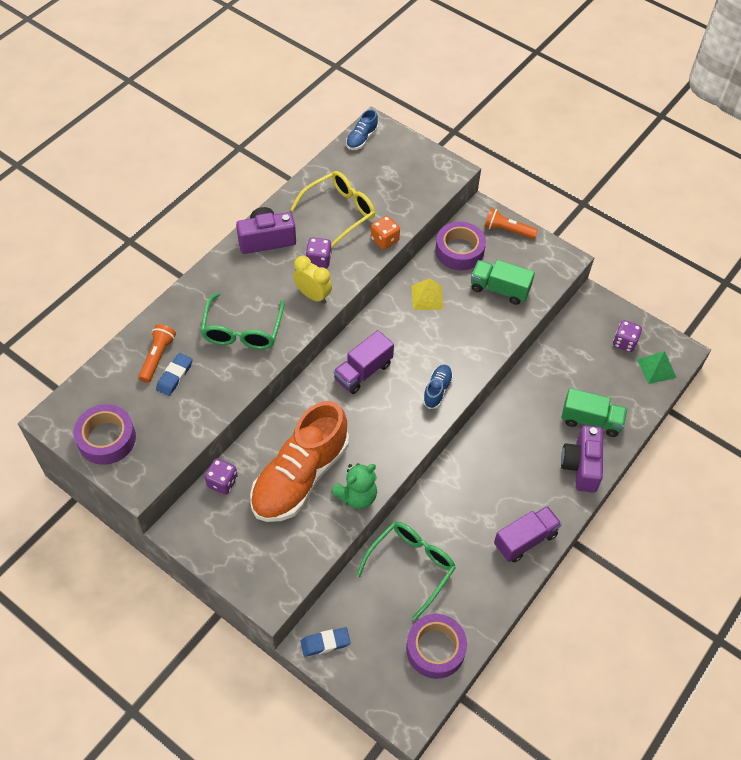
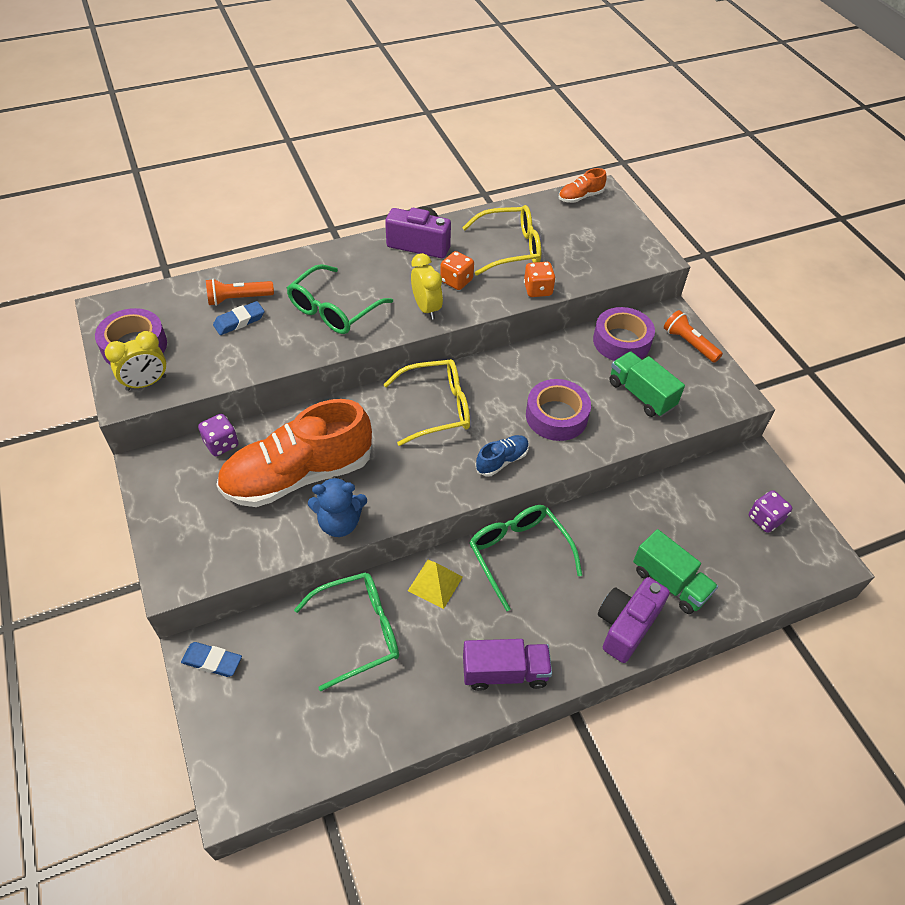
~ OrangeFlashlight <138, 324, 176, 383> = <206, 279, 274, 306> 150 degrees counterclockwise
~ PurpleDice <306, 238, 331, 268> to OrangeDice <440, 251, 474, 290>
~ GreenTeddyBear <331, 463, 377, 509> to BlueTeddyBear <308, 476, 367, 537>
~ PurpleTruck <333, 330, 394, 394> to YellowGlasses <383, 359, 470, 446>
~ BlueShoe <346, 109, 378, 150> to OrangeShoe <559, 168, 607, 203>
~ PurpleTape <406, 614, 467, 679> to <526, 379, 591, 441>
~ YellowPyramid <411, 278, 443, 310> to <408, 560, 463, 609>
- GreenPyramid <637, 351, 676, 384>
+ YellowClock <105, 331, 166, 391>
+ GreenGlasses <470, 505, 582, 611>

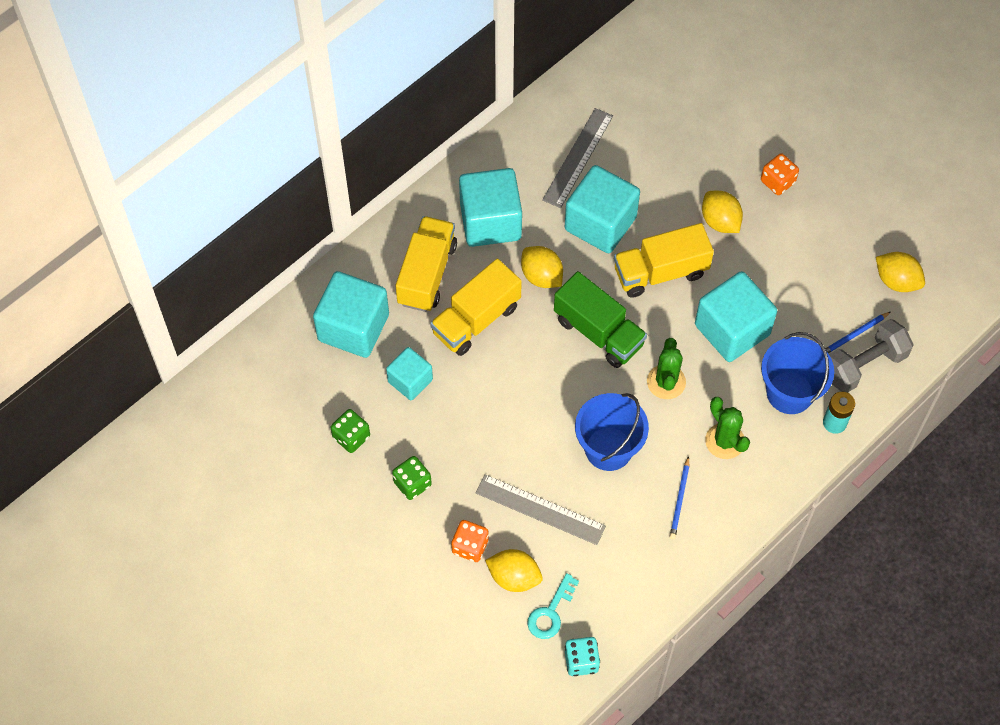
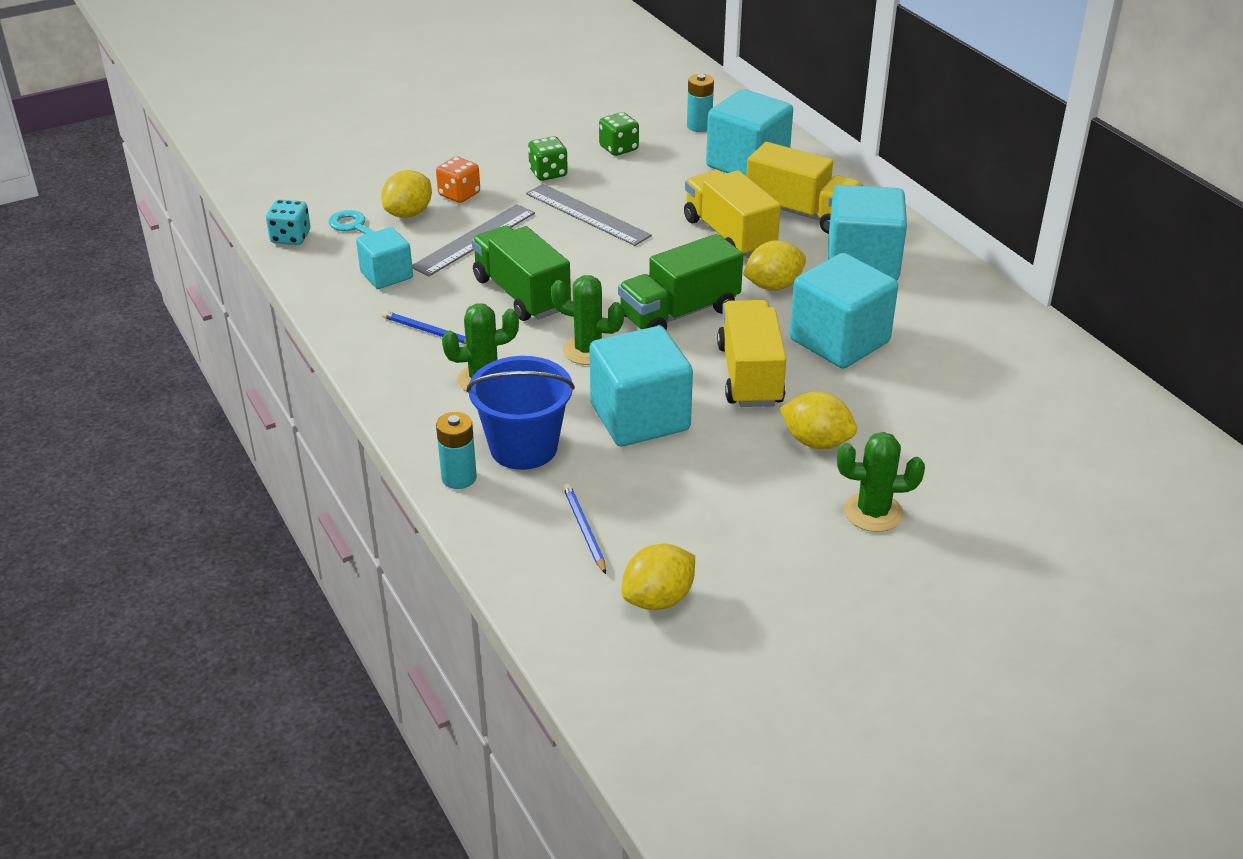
~ TurquoiseCube <386, 347, 433, 400> to <356, 227, 413, 289>
~ GreyRuler <542, 108, 613, 208> to <526, 184, 652, 246>
~ BlueBucket <575, 393, 649, 471> to GreenTruck <472, 226, 571, 321>
~ YellowLemon <702, 191, 743, 233> = <780, 392, 857, 449> 45 degrees clockwise
~ OrangeDice <761, 153, 799, 195> to GreenCactus <837, 432, 925, 532>
- GreyDumbbell <829, 319, 914, 393>
+ TurquoiseBattery <687, 74, 714, 132>

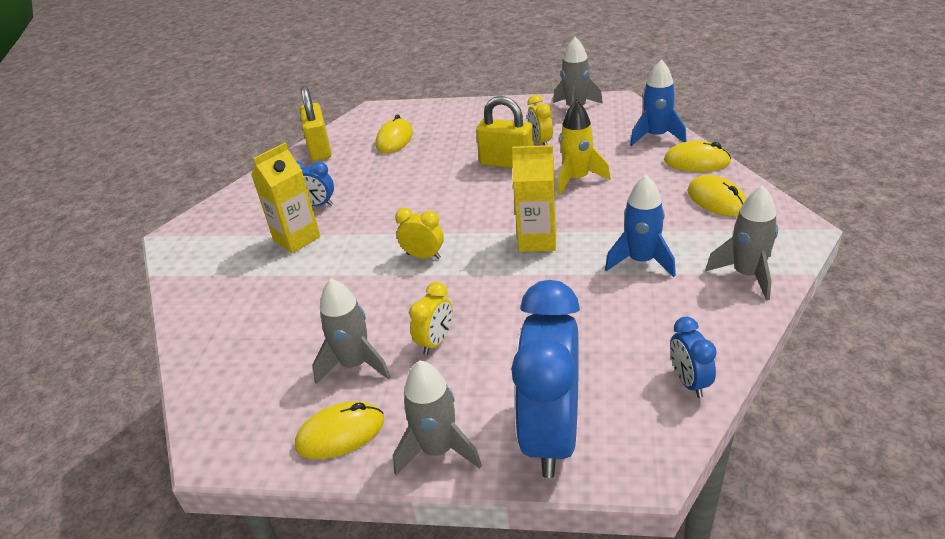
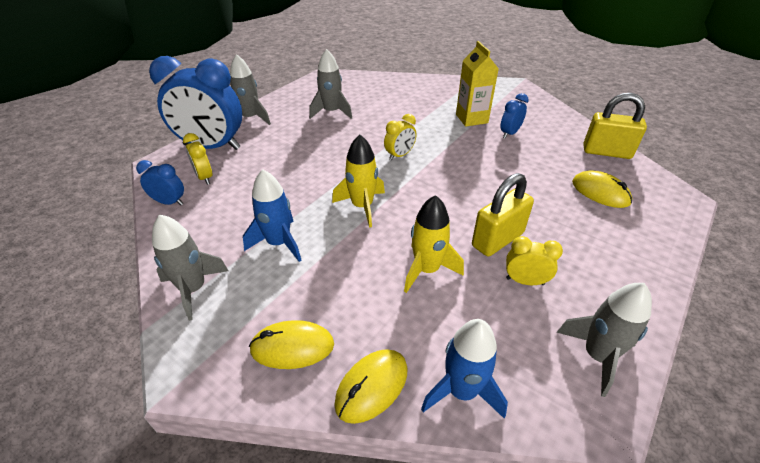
- YellowMouse <295, 401, 384, 459>
~ YellowClock <409, 282, 453, 355> to <183, 133, 212, 185>
~ BlueClock <511, 280, 580, 478> = <149, 56, 242, 150> 150 degrees clockwise
~ YellowCarton <512, 145, 556, 252> to YellowRocket <332, 135, 385, 228>

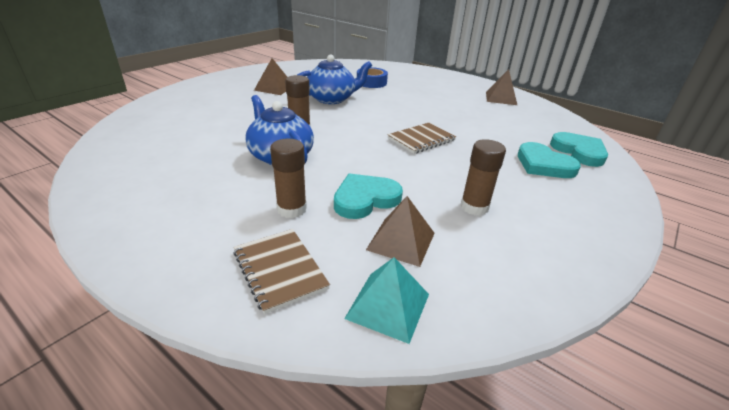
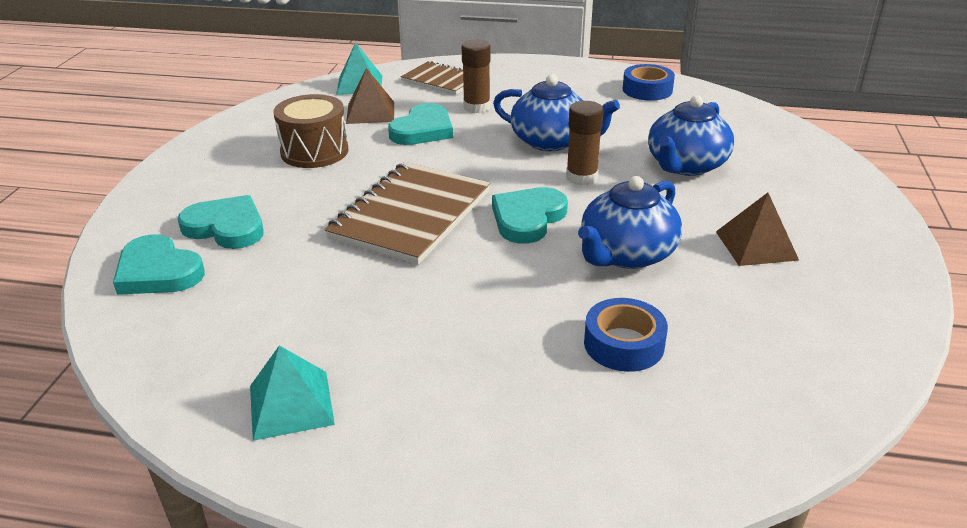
~ BrownNotebook <387, 123, 456, 154> = <324, 162, 490, 265> x1.67
~ BrownGlueStick <461, 139, 506, 216> to BrownDrum <273, 94, 348, 168>
~ BrownPyramid <486, 69, 517, 105> to TurquoisePyramid <250, 345, 335, 441>
+ TurquoiseHeart <492, 187, 568, 244>
+ BlueTape <623, 64, 675, 101>
+ BlueTeapot <648, 95, 734, 176>

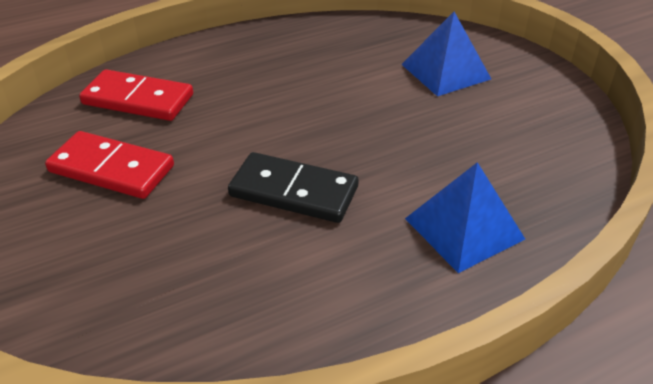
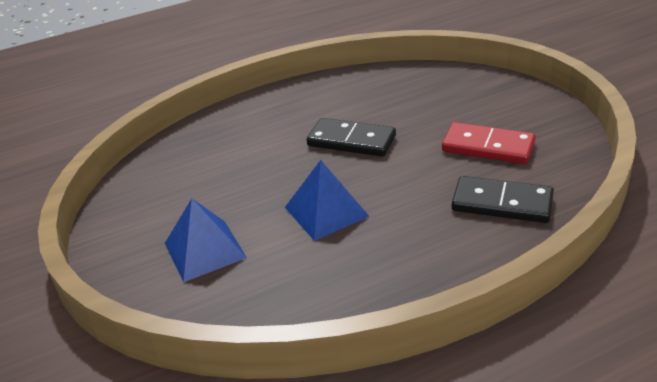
~ RedDomino <79, 69, 193, 121> to BlackDomino <452, 176, 554, 223>
~ BluePyramid <405, 162, 525, 273> to <285, 160, 370, 241>

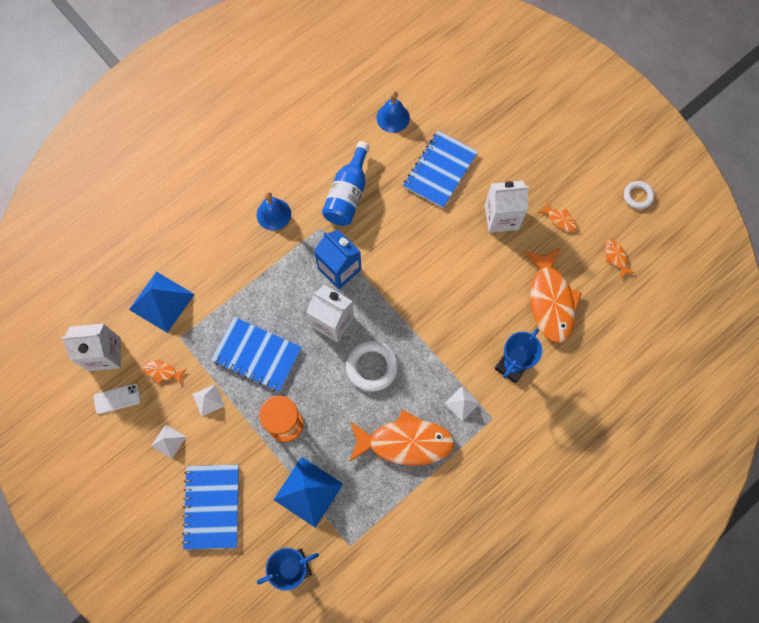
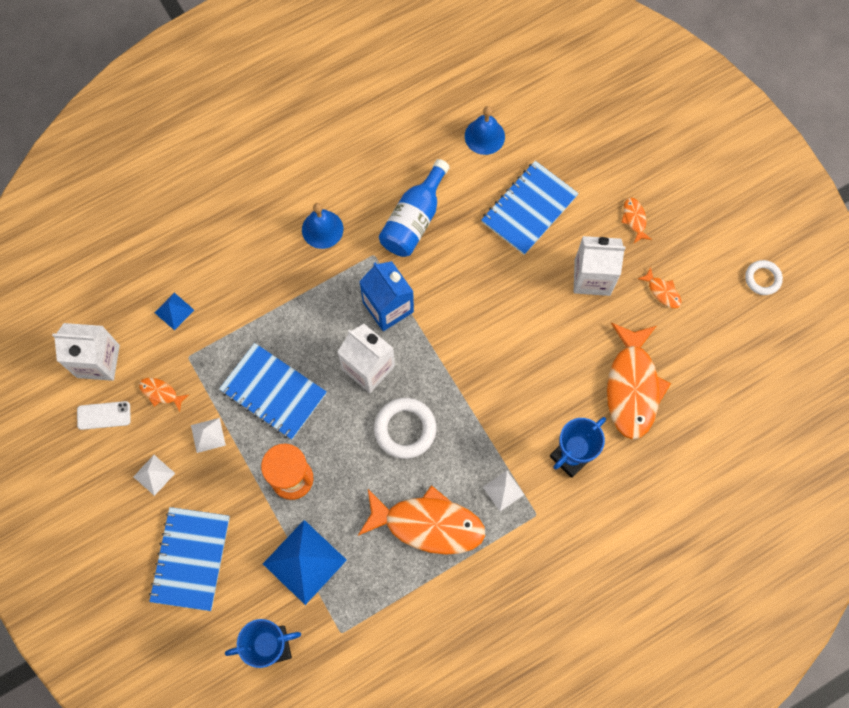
~ BluePyramid <129, 272, 195, 333> = <154, 293, 194, 330> x0.51
~ OrangeFish <605, 239, 635, 279> to <621, 198, 652, 243>

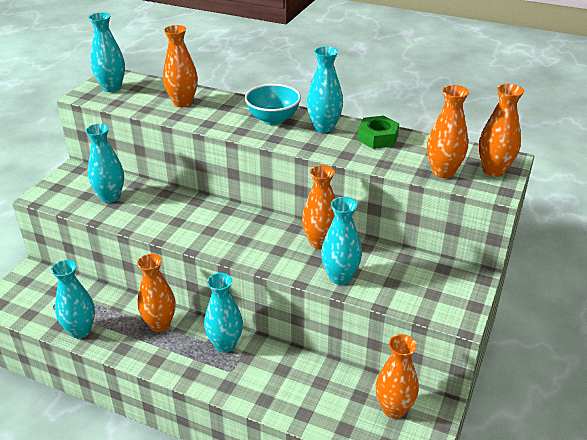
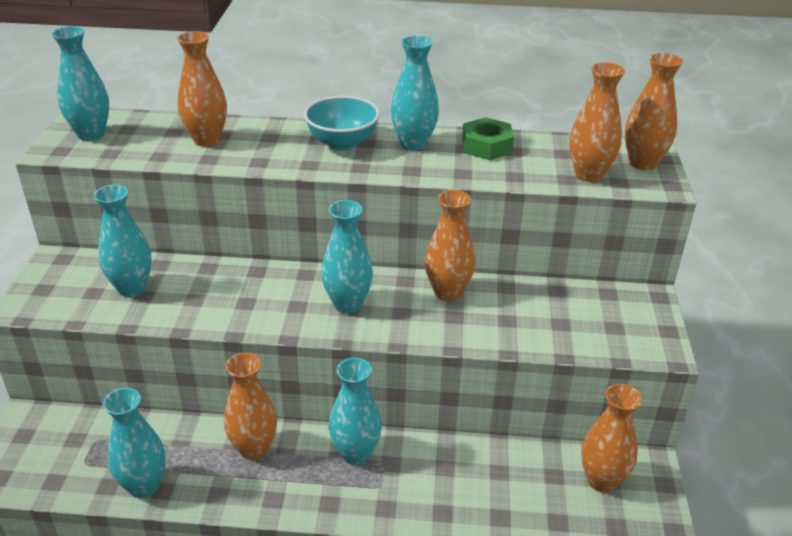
~ TurquoiseVase <321, 197, 362, 285> to <321, 200, 373, 313>

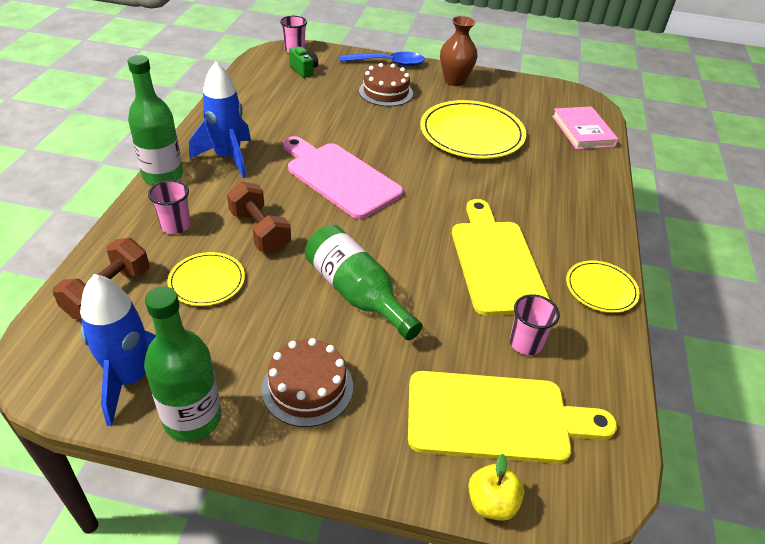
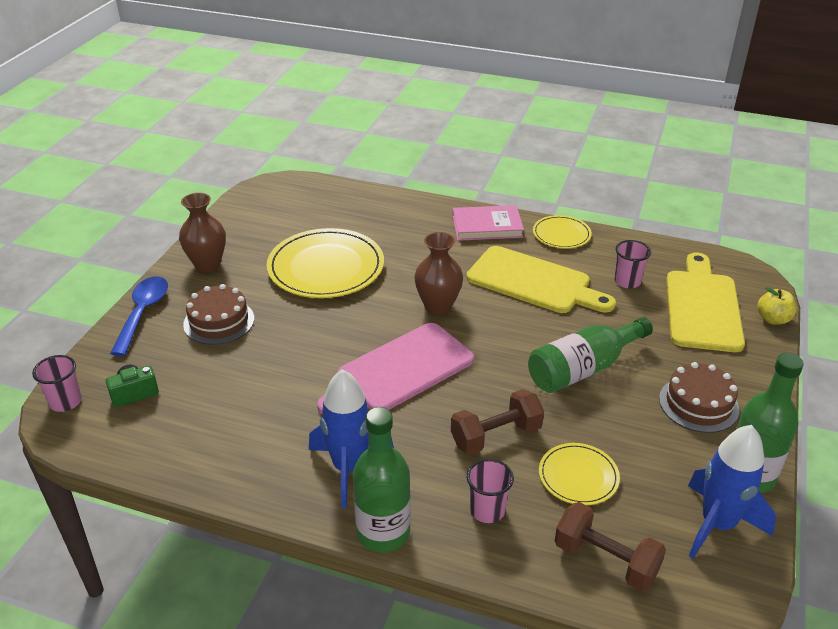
~ YellowCuttingBoard <452, 199, 550, 316> = <466, 246, 616, 313> 150 degrees counterclockwise
~ PinkBook <552, 106, 619, 150> to <453, 205, 524, 241>
+ BrownVase <414, 232, 463, 315>

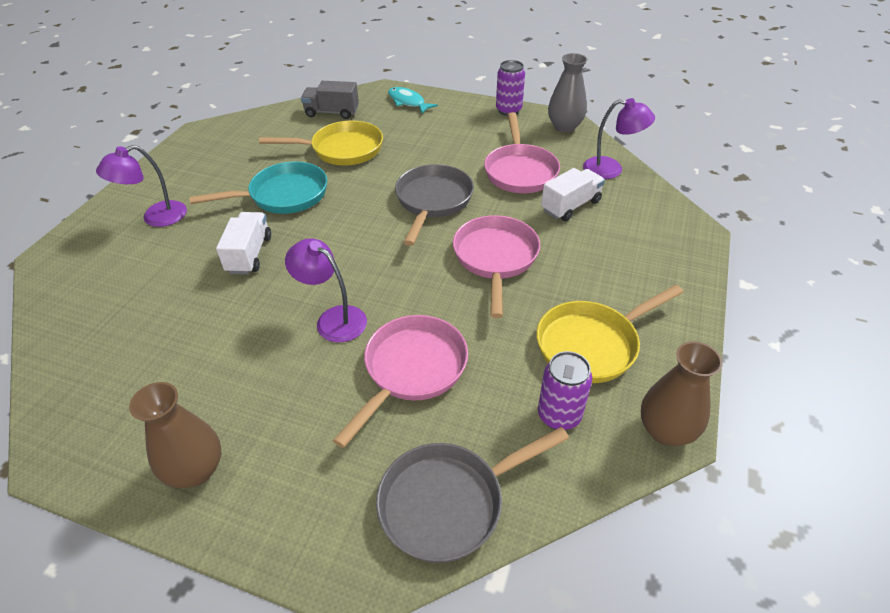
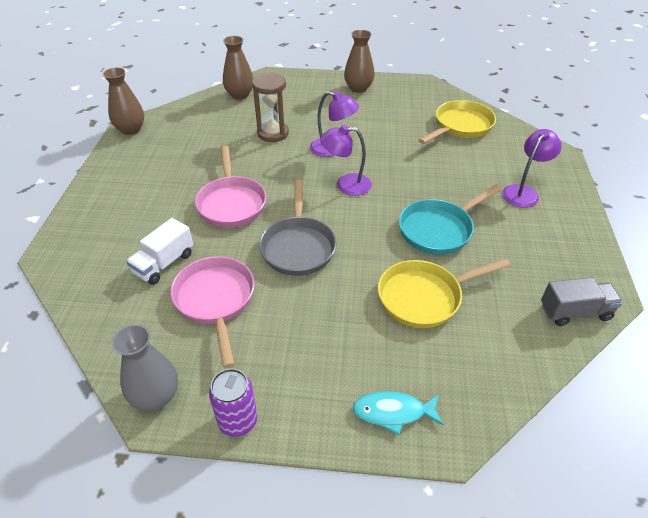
- WhiteTruck <216, 212, 271, 274>
~ GreyTruck <301, 81, 359, 119> to <541, 277, 623, 326>
~ PinkPan <333, 315, 468, 448> to BrownHourglass <252, 73, 289, 142>
~ GreyPan <376, 427, 569, 563> to BrownVase <223, 36, 254, 100>
~ TurquoiseFish <388, 87, 438, 113> = <353, 391, 444, 435> 150 degrees clockwise
~ YellowPan <536, 285, 683, 383> to <419, 100, 496, 144>
- PurpleCan <538, 351, 592, 430>
~ PurpleLamp <583, 98, 655, 179> to <320, 125, 372, 196>

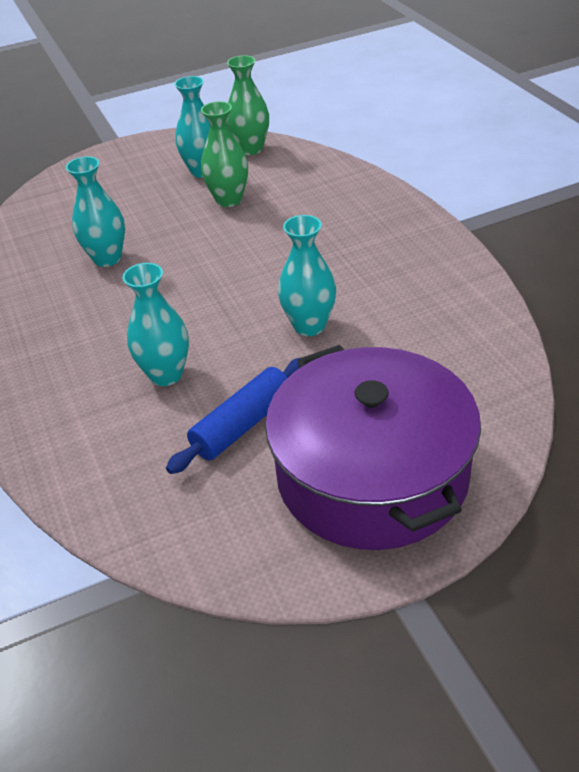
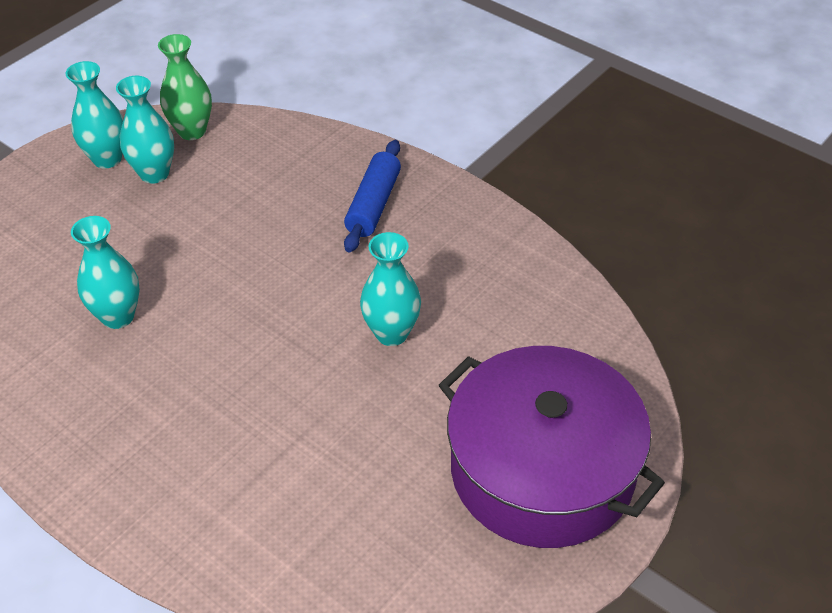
~ TurquoiseVase <123, 263, 189, 386> to <66, 61, 124, 168>
~ BlueRollingPin <166, 358, 299, 474> to <344, 140, 401, 253>
- GreenVase <201, 101, 248, 207>

